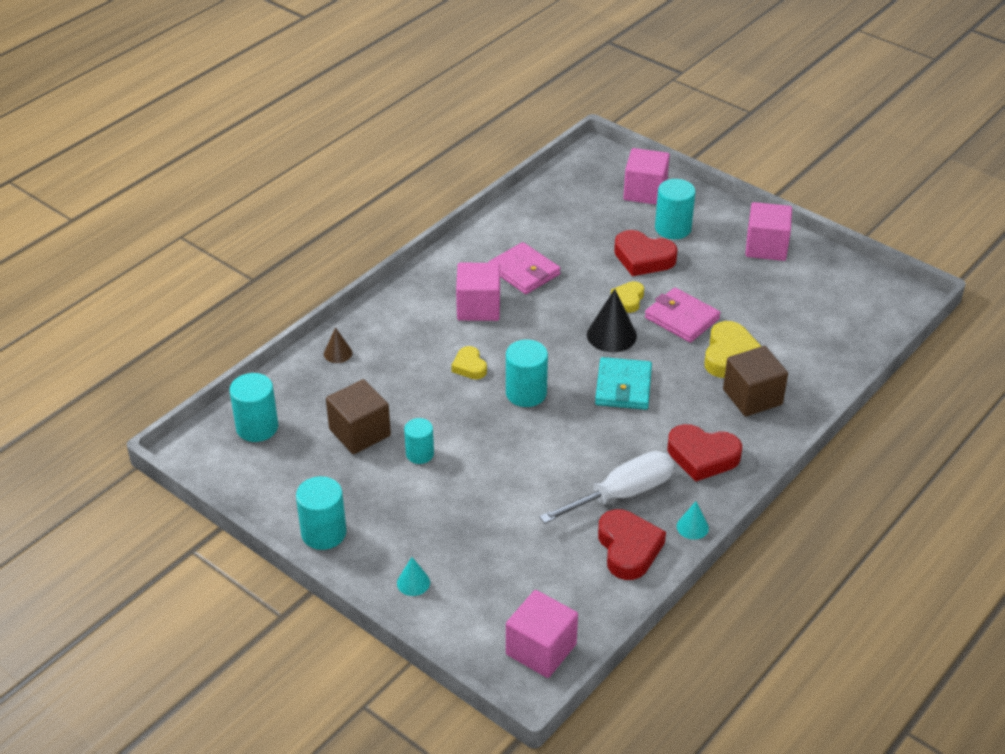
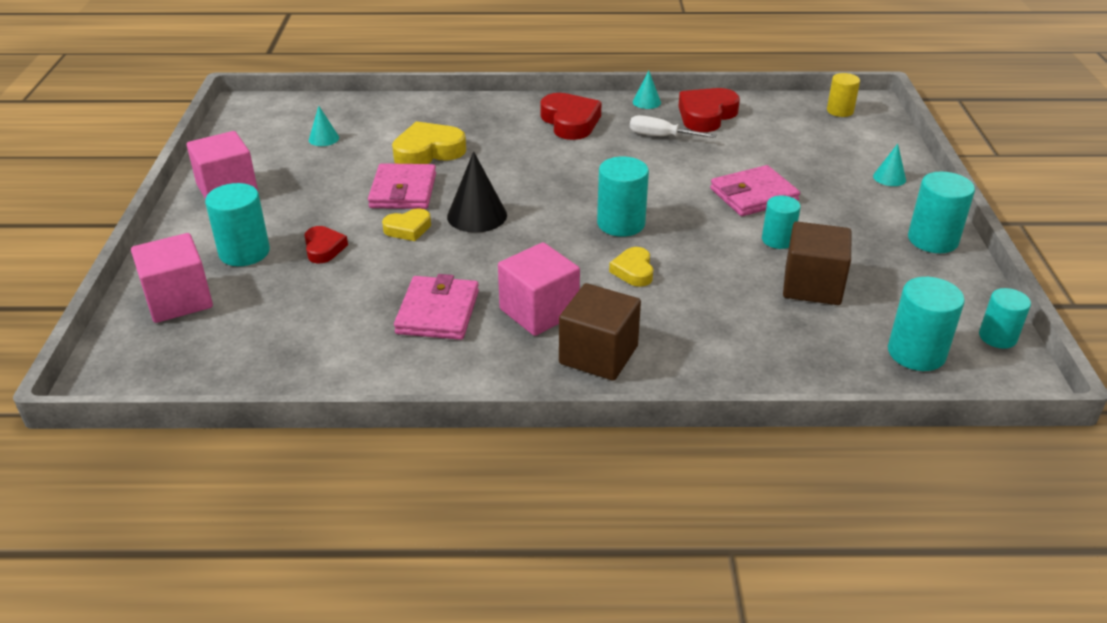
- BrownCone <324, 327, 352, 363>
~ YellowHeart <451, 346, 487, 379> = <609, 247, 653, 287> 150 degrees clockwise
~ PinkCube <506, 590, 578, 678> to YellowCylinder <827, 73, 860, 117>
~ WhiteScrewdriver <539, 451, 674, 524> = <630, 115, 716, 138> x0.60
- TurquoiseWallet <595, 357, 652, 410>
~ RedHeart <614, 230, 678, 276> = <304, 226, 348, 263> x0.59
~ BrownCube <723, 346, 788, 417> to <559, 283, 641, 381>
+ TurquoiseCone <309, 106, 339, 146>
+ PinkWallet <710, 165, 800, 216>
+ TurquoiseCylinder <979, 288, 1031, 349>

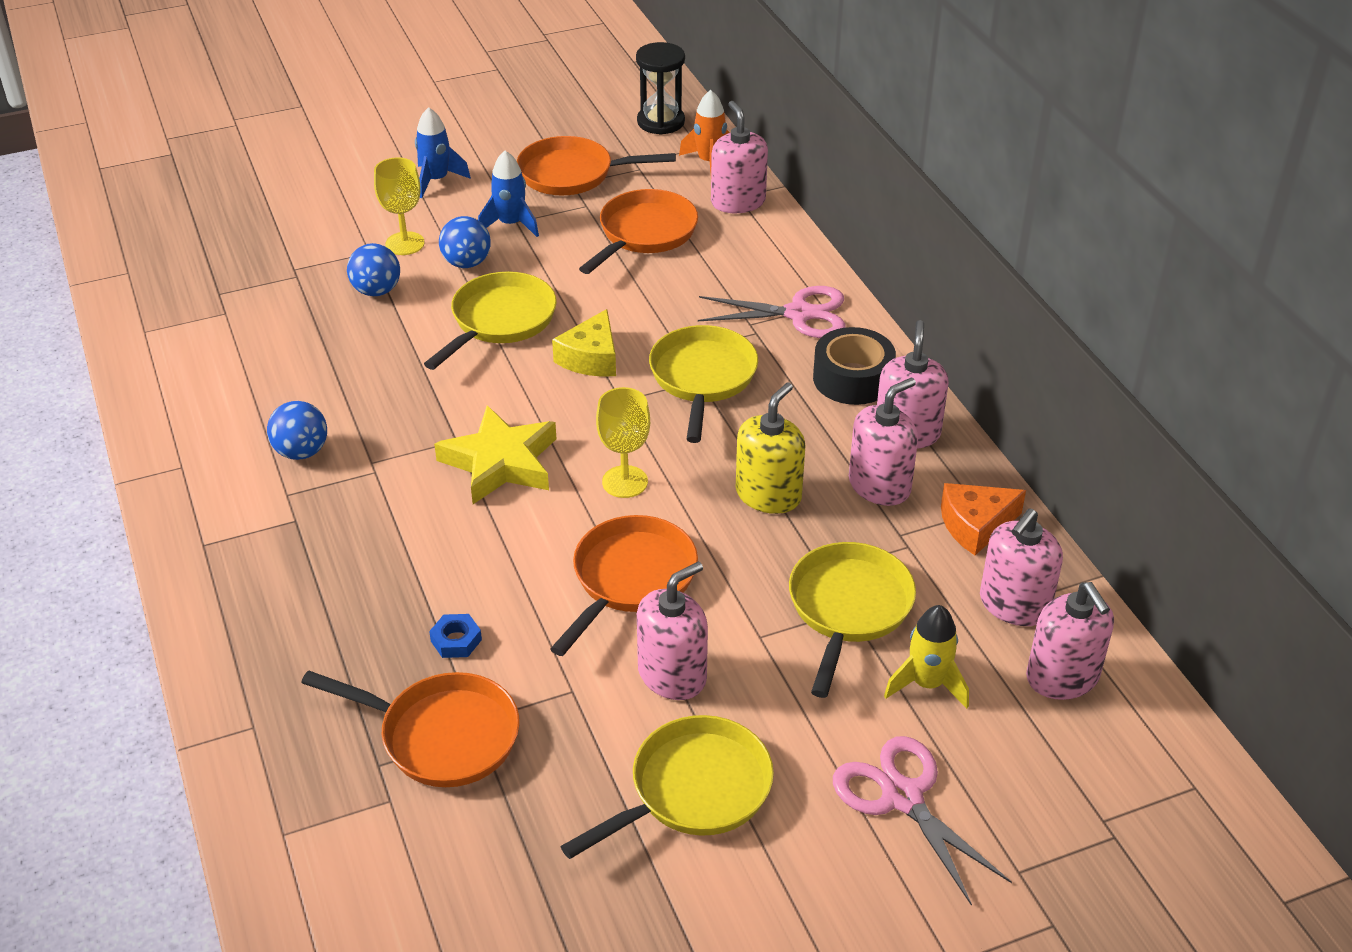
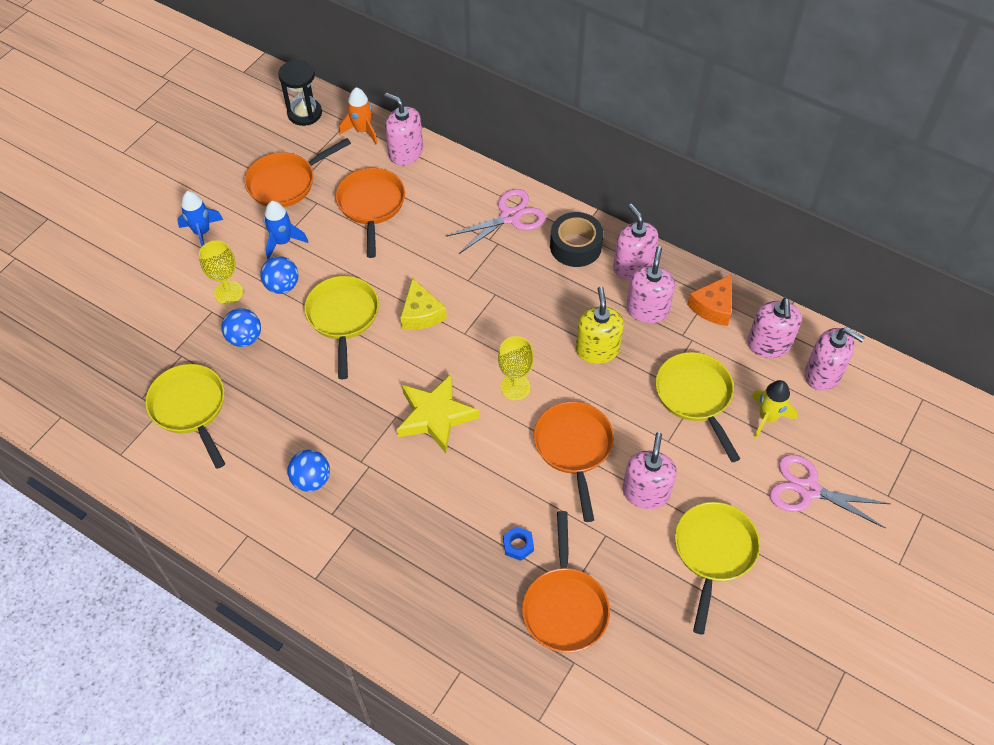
~ OrangePan <301, 670, 520, 787> = <522, 511, 610, 653> 105 degrees clockwise
~ YellowPan <649, 325, 758, 443> to <145, 364, 225, 469>

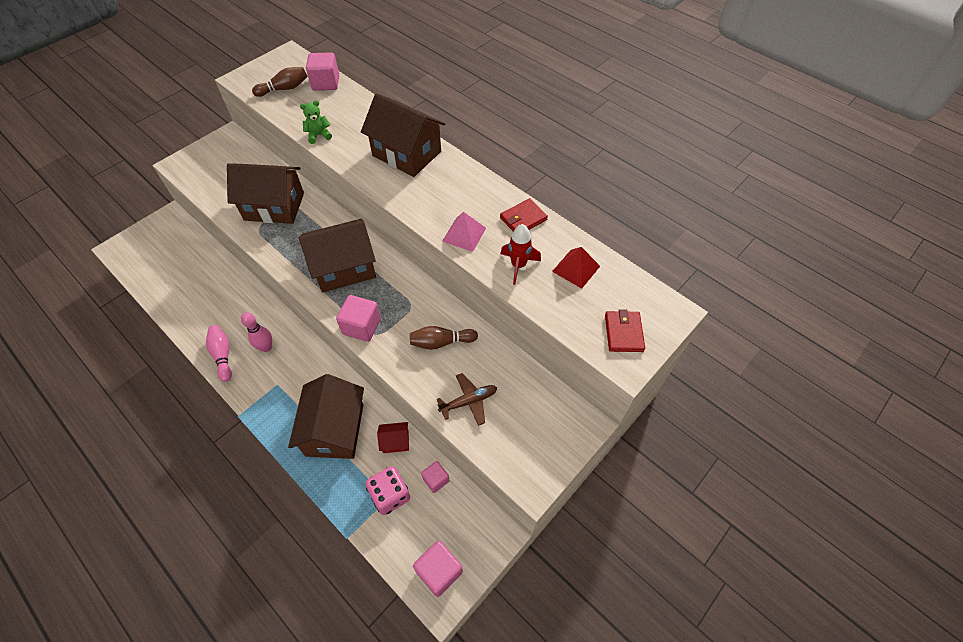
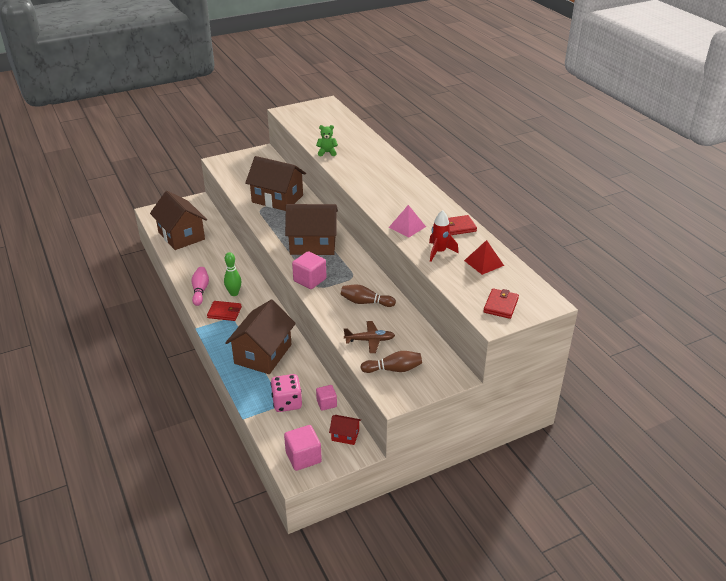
~ PinkBowlingPin <241, 313, 272, 352> to GreenBowlingPin <224, 252, 241, 296>
~ BrownBowlingPin <252, 67, 307, 97> to <360, 351, 422, 373>
- PinkCube <306, 52, 339, 91>
~ BrownHouse <361, 93, 445, 177> to <150, 191, 207, 250>
~ RedHouse <377, 422, 409, 453> to <329, 415, 361, 445>
+ RedWallet <207, 301, 242, 321>

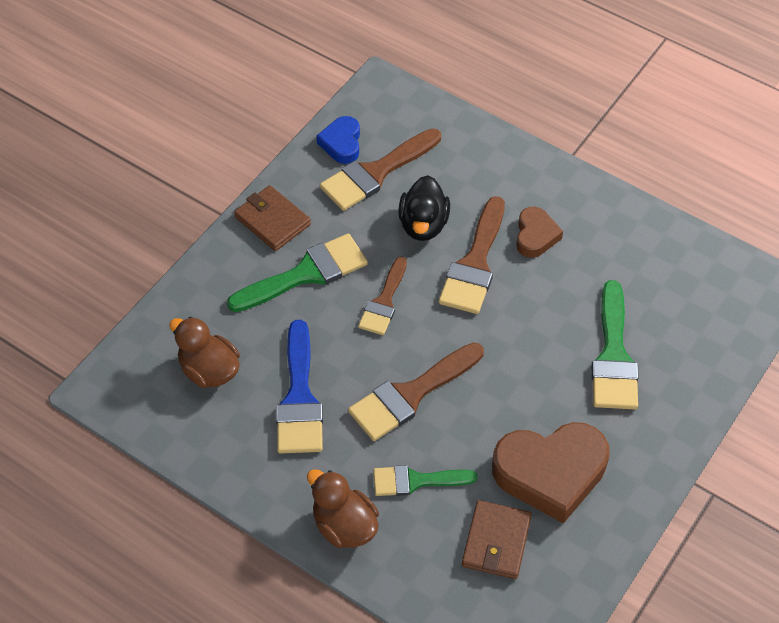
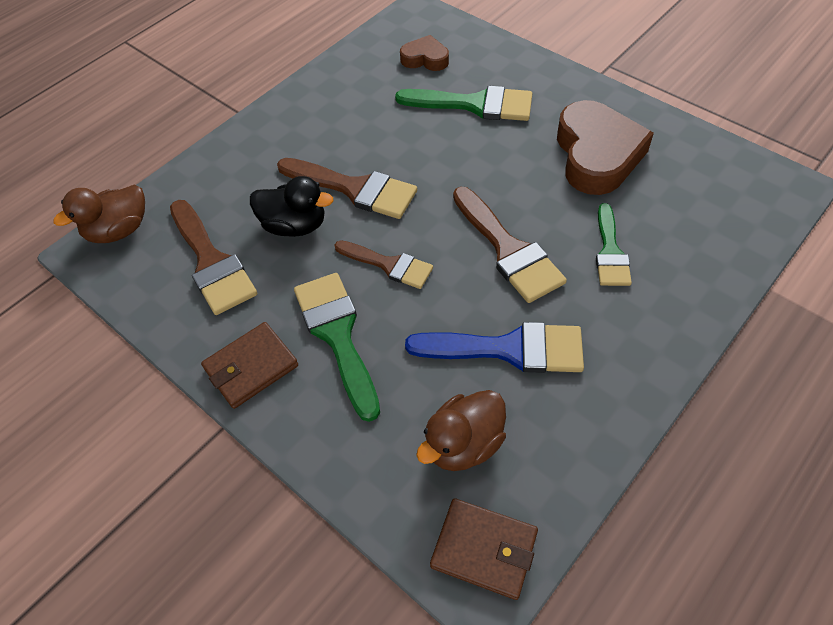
~ BrownDuck <307, 469, 379, 548> to <53, 185, 145, 243>
- BlueHeart <317, 116, 360, 164>
~ BrownWallet <462, 500, 532, 579> to <430, 498, 538, 600>
~ BrownHeart <516, 207, 563, 258> to <400, 35, 449, 71>

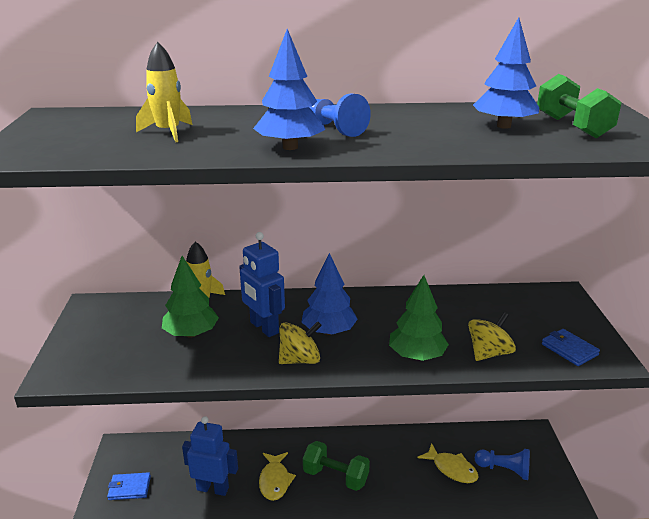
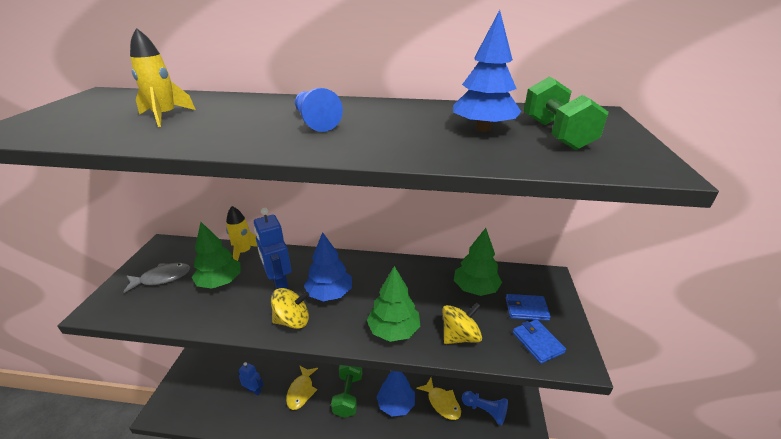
~ BlueWallet <107, 472, 151, 500> to <506, 294, 551, 321>
~ BlueRobot <182, 416, 238, 496> = <238, 362, 264, 395> x0.62
~ BlueTree <253, 29, 325, 150> to <376, 371, 415, 417>
~ GreenDumbbell <303, 441, 370, 491> = <331, 365, 362, 418> 60 degrees clockwise
+ GreyFish <123, 263, 190, 293>
+ GreenTree <454, 228, 502, 296>

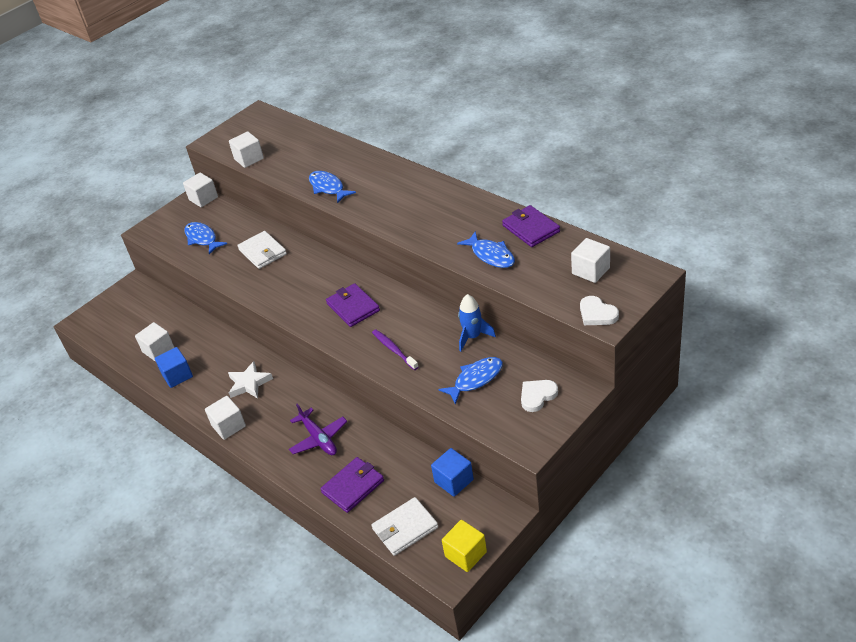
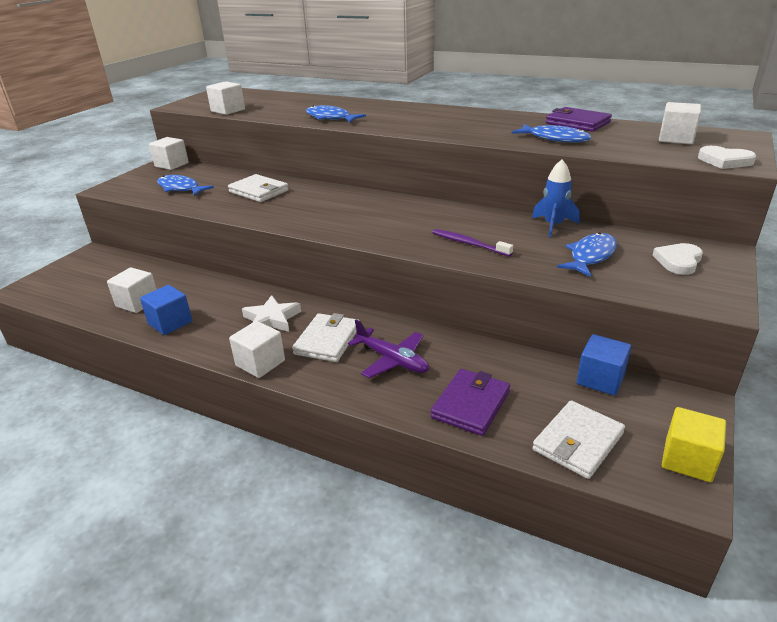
- PurpleWallet <326, 283, 380, 327>
+ WhiteWallet <292, 313, 358, 362>

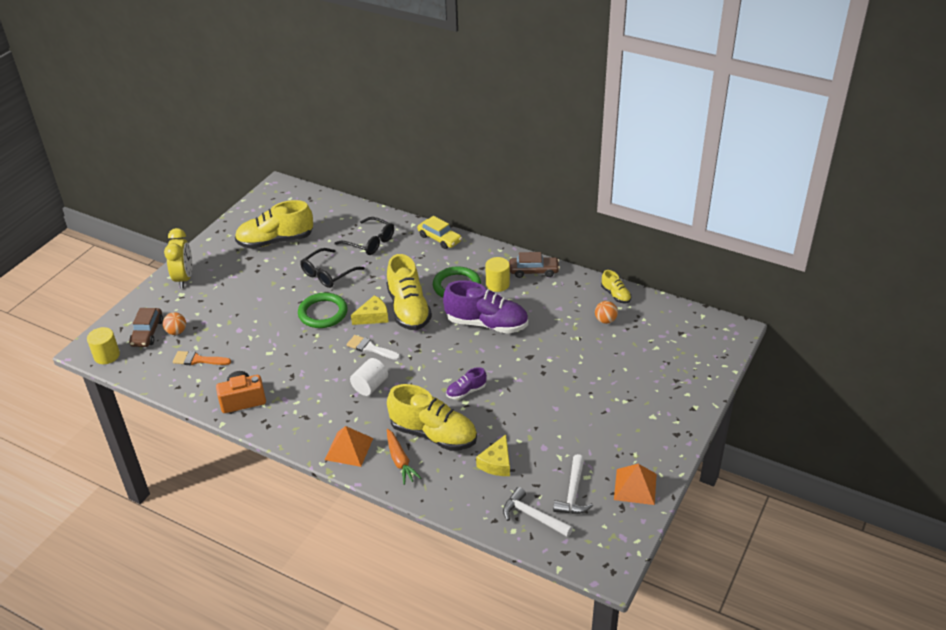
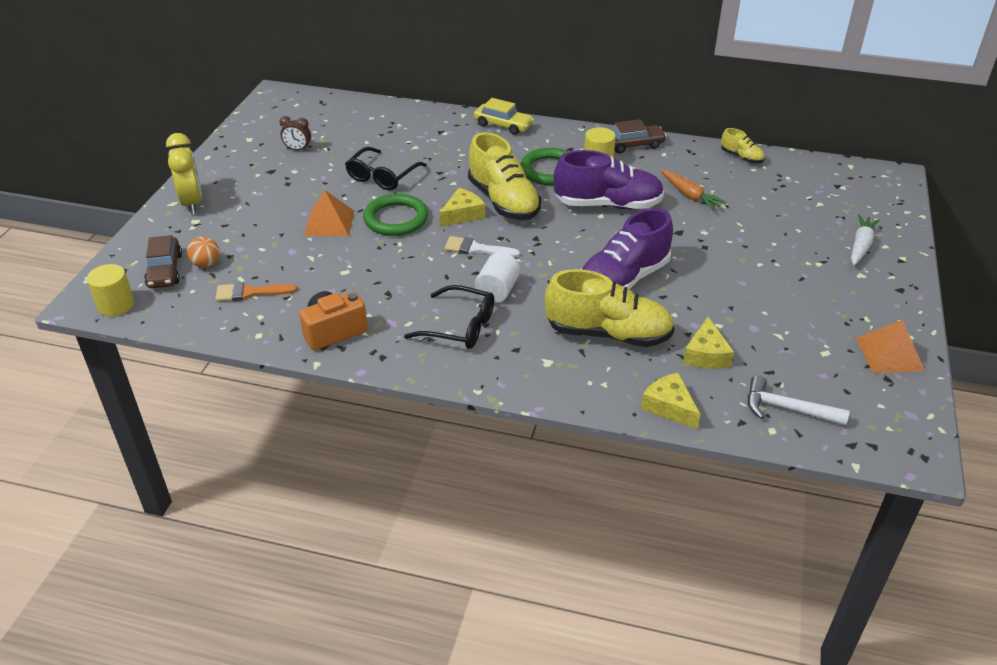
~ YellowShoe <235, 200, 313, 249> to BrownClock <279, 116, 311, 151>
~ OrangePyramid <325, 426, 373, 467> to <304, 190, 354, 236>
~ BlackGlasses <335, 217, 394, 255> to <404, 285, 494, 349>
~ OrangeCarrot <387, 429, 421, 485> to <661, 169, 727, 210>
~ PurpleShoe <446, 367, 487, 399> = <581, 208, 673, 290> x2.08
- WhiteHammer <553, 454, 593, 514>
- OrangeBall <595, 301, 618, 324>
+ YellowCheese <641, 373, 700, 429>
+ WhiteCarrot <851, 215, 880, 265>

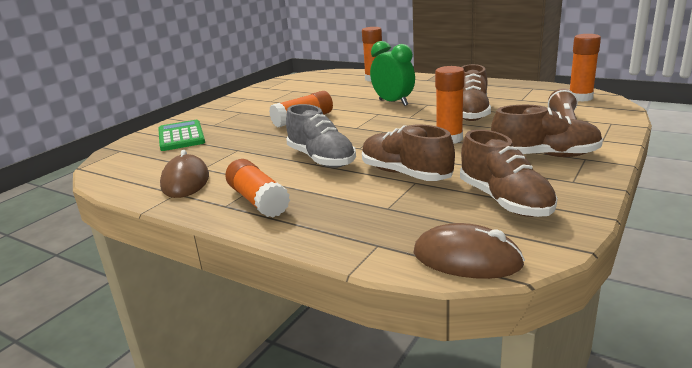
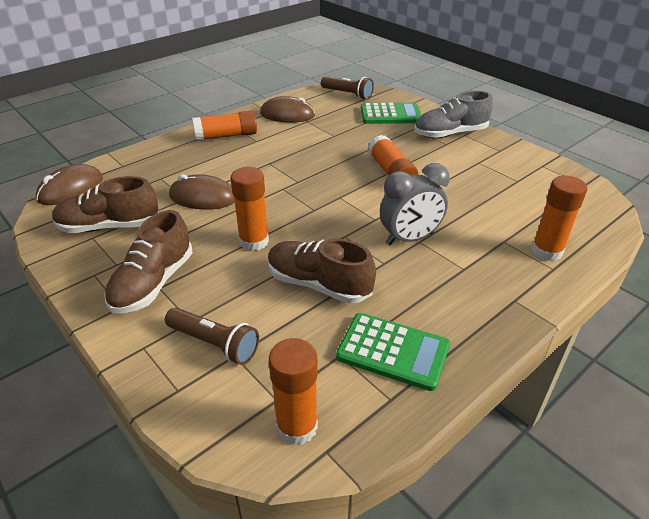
~ GreyShoe <286, 104, 356, 168> to <415, 91, 493, 138>
~ BrownShoe <362, 125, 455, 181> to BrownMouse <169, 174, 235, 210>
~ GreenClock <370, 41, 415, 106> to GreyClock <380, 163, 450, 245>
+ BrownFlashlight <321, 76, 374, 100>
+ GreenCalculator <336, 313, 450, 391>

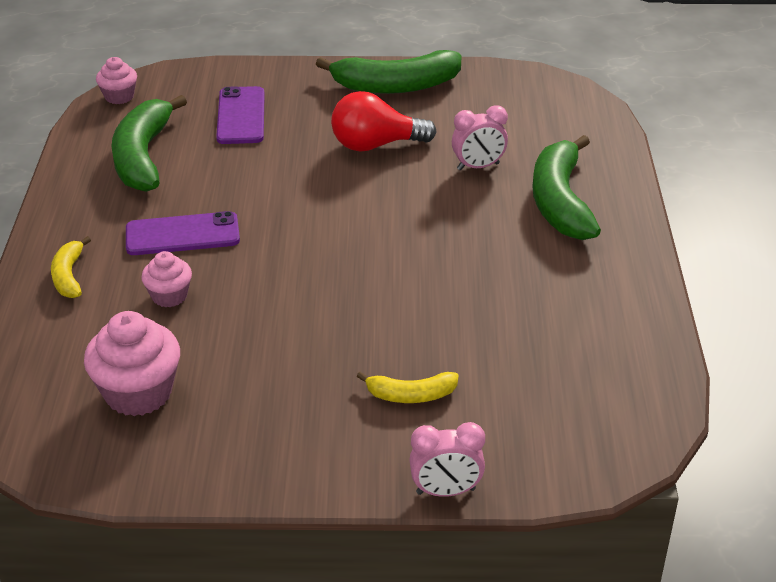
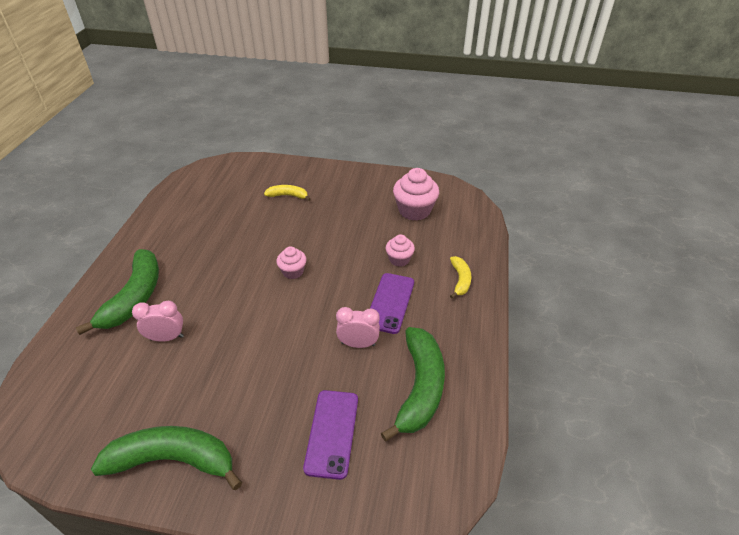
~ PinkCupcake <96, 57, 137, 104> to <276, 246, 306, 279>
~ PurplePhone <126, 211, 240, 255> = <370, 273, 414, 334> 75 degrees counterclockwise
- RedLightBulb <331, 91, 437, 152>
~ PinkClock <409, 422, 485, 497> to <336, 307, 380, 348>

